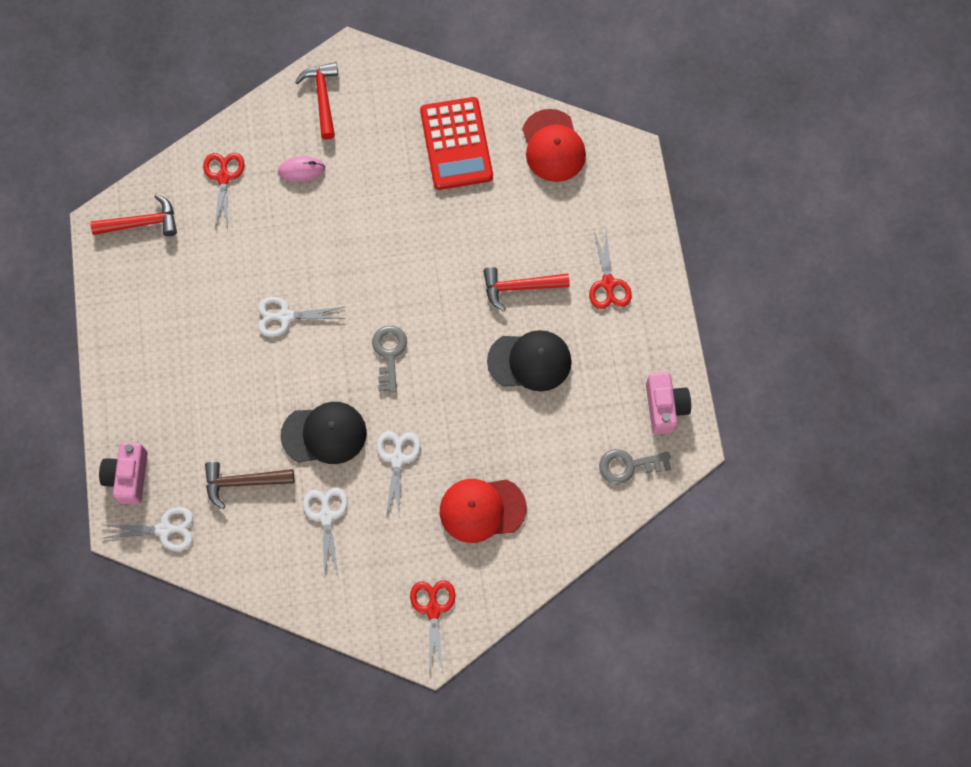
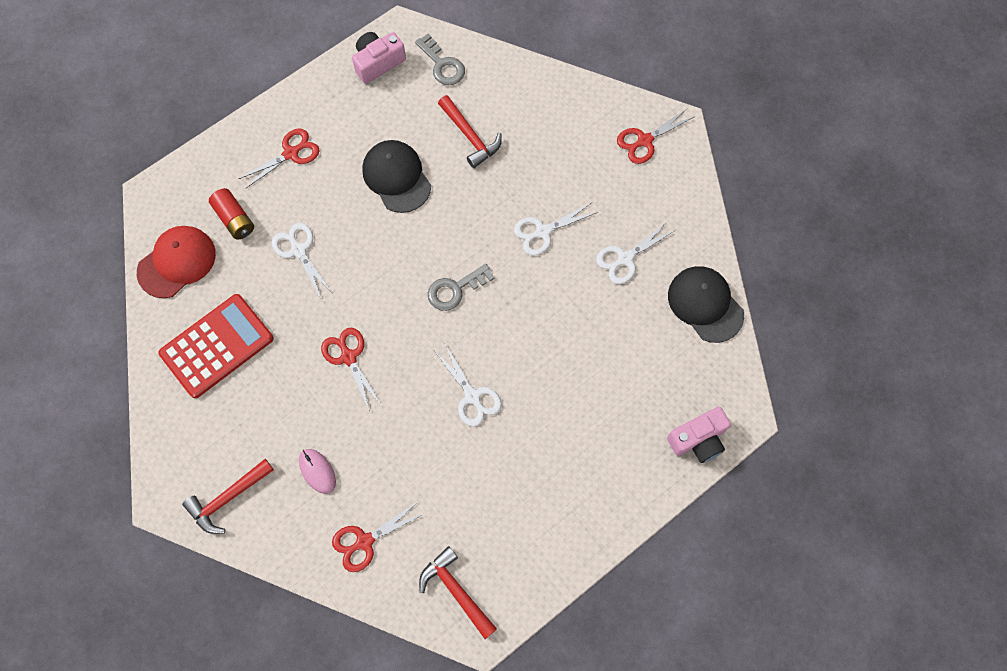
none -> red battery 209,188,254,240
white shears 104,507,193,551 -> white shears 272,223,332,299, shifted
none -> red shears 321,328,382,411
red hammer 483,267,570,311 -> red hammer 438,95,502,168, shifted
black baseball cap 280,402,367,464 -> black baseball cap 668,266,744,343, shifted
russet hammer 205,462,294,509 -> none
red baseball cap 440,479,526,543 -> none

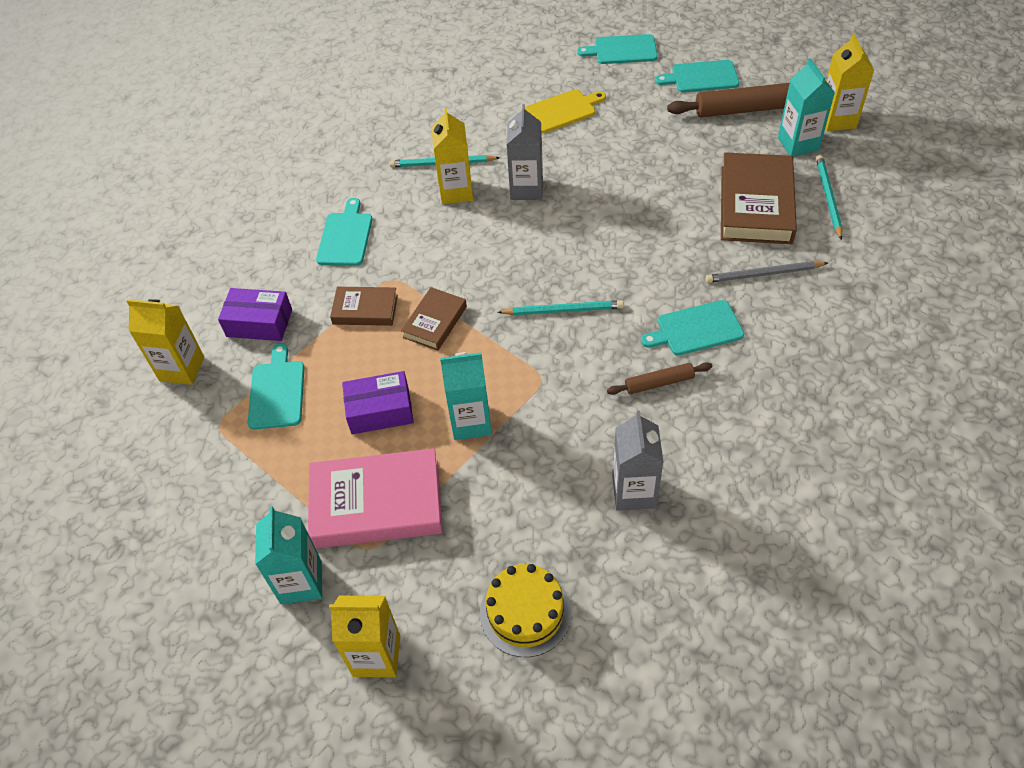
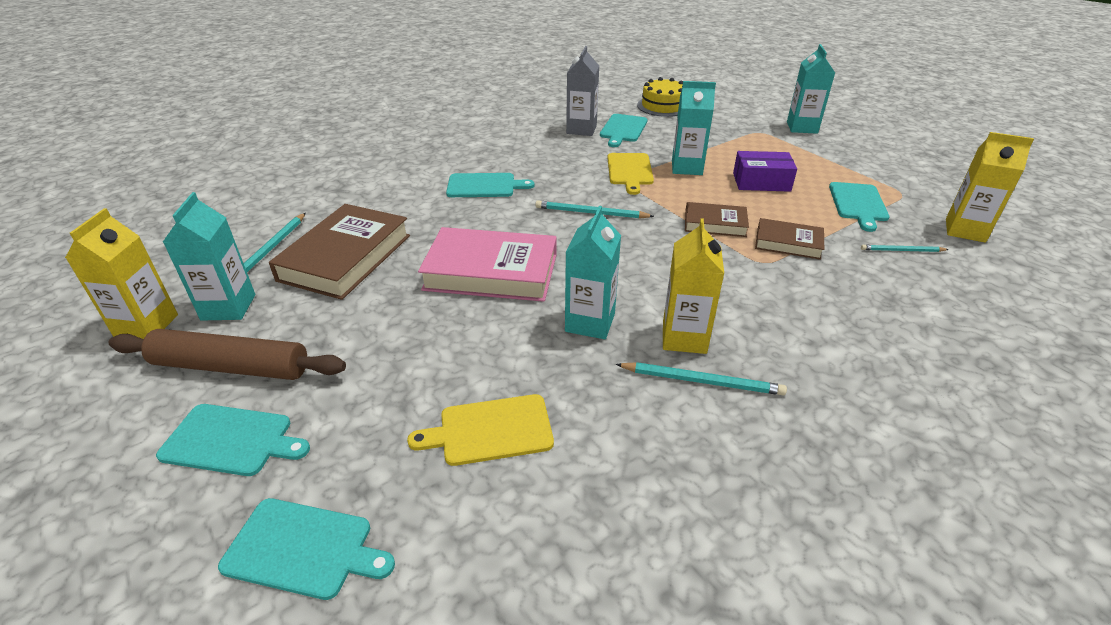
pink hardcover 308,448,443,549 -> pink hardcover 418,227,557,302, shifted
grey carton 506,104,543,200 -> teal carton 565,206,621,339
teal chopping board 316,198,372,266 -> teal chopping board 600,114,648,147, shifted
none -> yellow chopping board 608,153,654,195
russet hardcover 401,287,467,351 -> russet hardcover 685,202,749,237, 60 degrees clockwise
violet package 218,288,292,341 -> teal pencil 861,245,949,252
yellow carton 329,596,400,677 -> none
russet rolling pin 607,362,712,395 -> none
grey pencil 705,261,828,283 -> none

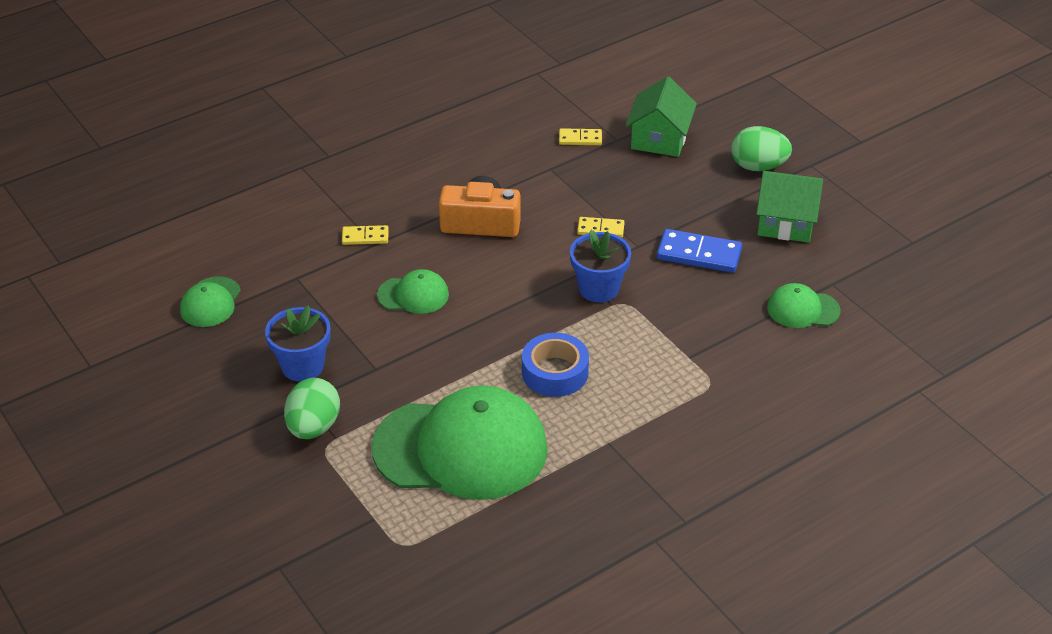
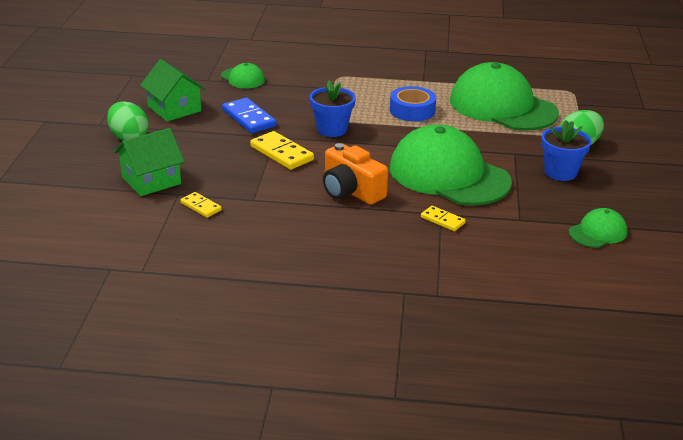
yellow domino piece 577,217,624,238 -> yellow domino piece 250,131,314,170, x1.72
green baseball cap 377,269,449,314 -> green baseball cap 390,124,512,206, x2.22

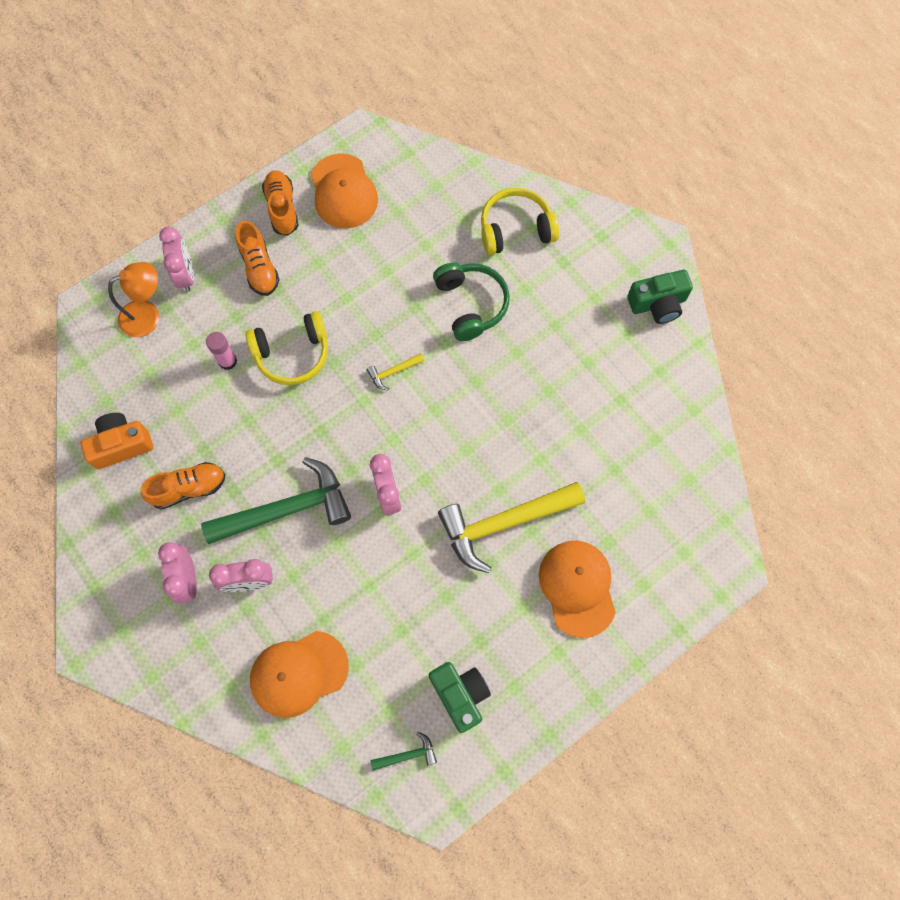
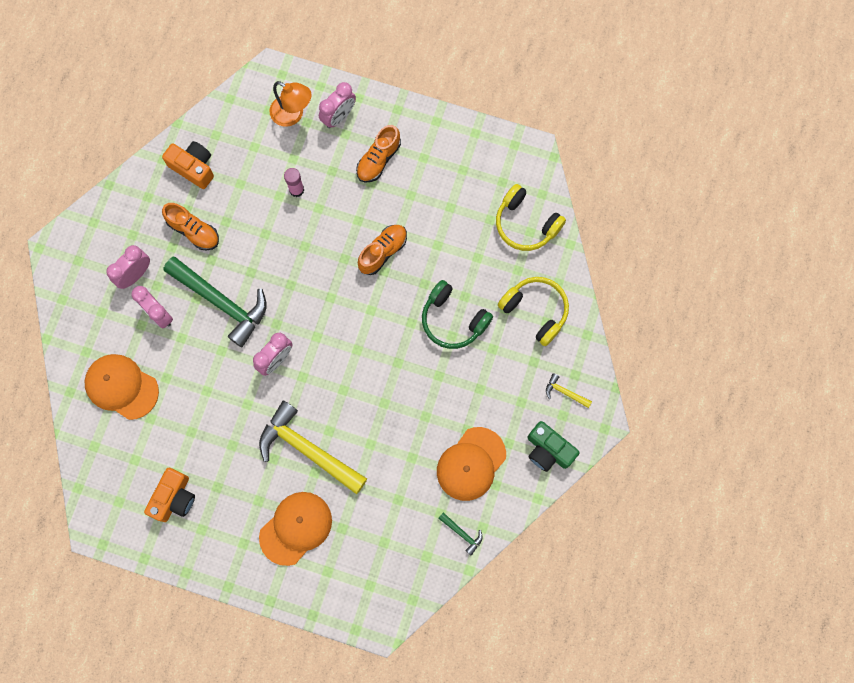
green camera 429,662,491,733 -> orange-coloured camera 144,468,195,522
orange-coloured sneaker 262,170,299,236 -> orange-coloured sneaker 358,225,407,275, shifted
green over-ear headphones 433,262,510,341 -> green over-ear headphones 422,280,493,349, 90 degrees clockwise
orange-coloured baseball cap 311,153,378,229 -> orange-coloured baseball cap 437,427,506,501, shifted
green hammer 370,732,437,771 -> green hammer 438,512,483,555, shifted
yellow over-ear headphones 245,311,328,385 -> yellow over-ear headphones 496,184,566,251, shifted
yellow hammer 367,353,424,391 -> yellow hammer 546,373,592,408, shifted

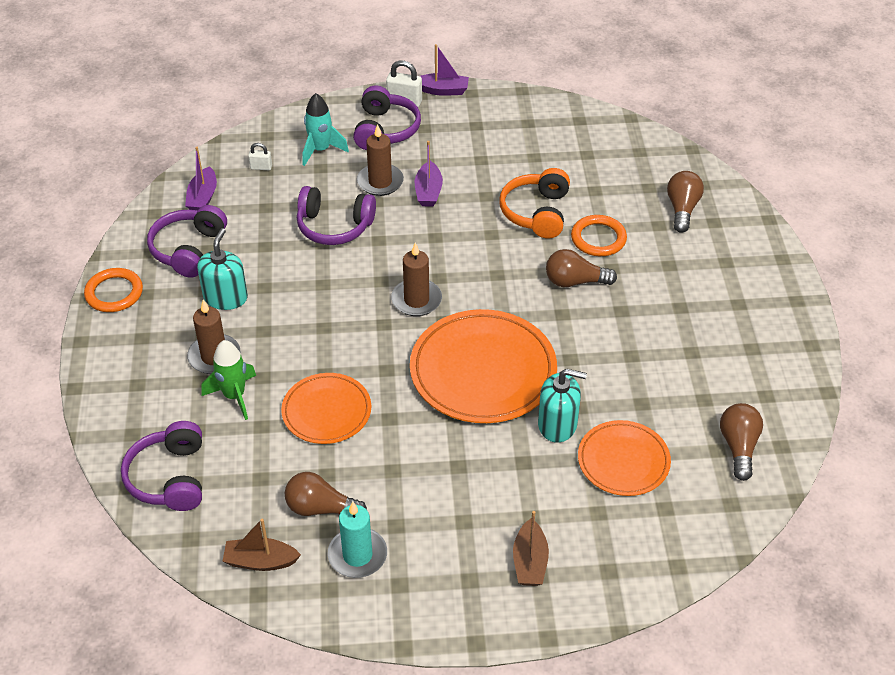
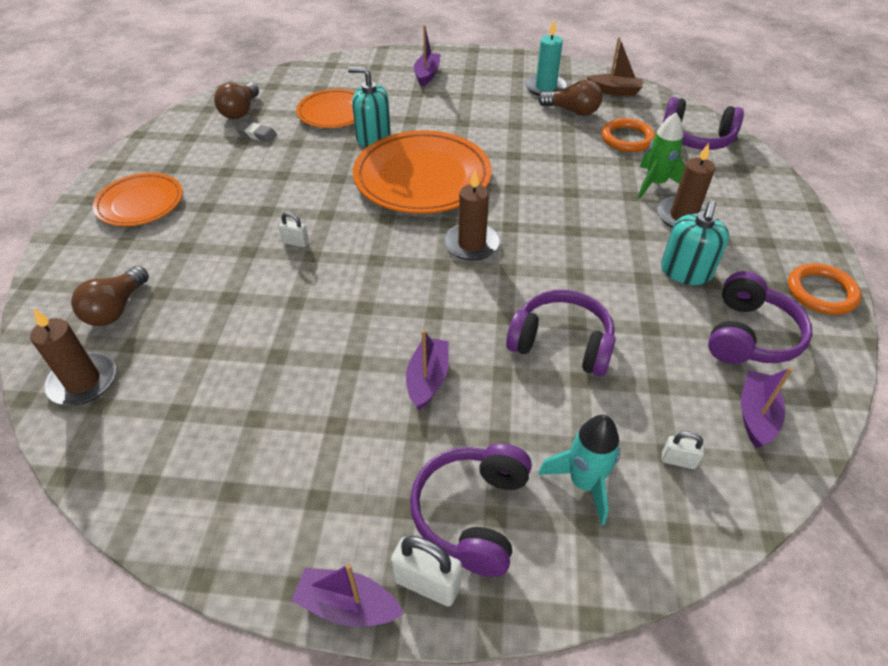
russet wax candle 357,124,404,196 -> russet wax candle 30,309,116,405, shifted
orange-coloured flat dish 281,373,371,444 -> orange-coloured flat dish 93,173,183,226, shifted
none -> grey eraser 235,121,277,142
russet bulb 546,249,617,287 -> white lock 279,212,309,247
russet toy boat 513,511,549,586 -> violet toy boat 414,25,440,86
orange-coloured torus 571,215,627,256 -> orange-coloured torus 601,118,655,152, shifted
violet over-ear headphones 121,421,202,511 -> violet over-ear headphones 663,97,744,150, 105 degrees clockwise
orange-coloured over-ear headphones 500,168,570,238 -> none

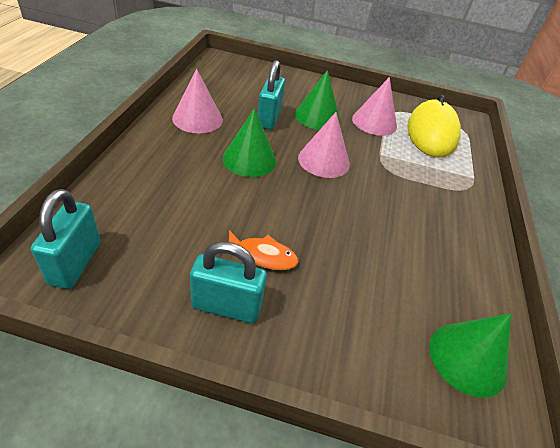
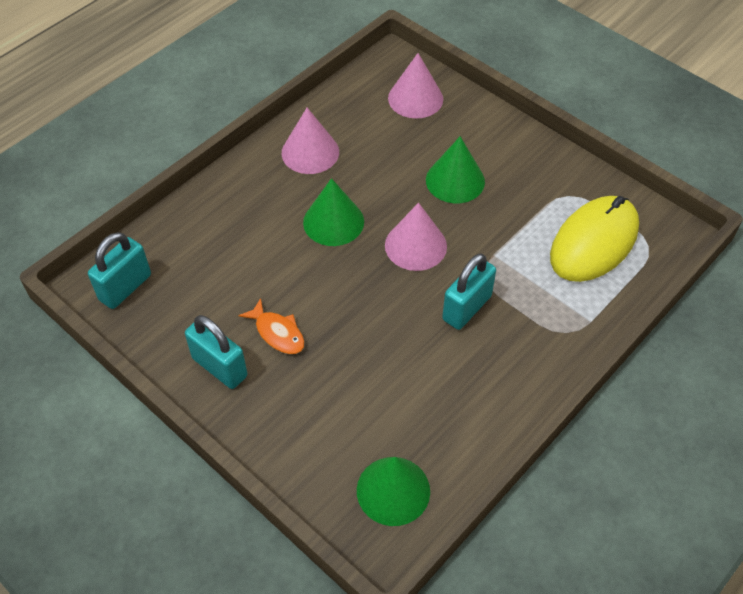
pink cone 352,77,397,136 -> pink cone 388,53,443,118, shifted
teal lock 258,60,285,130 -> teal lock 442,253,496,330, shifted

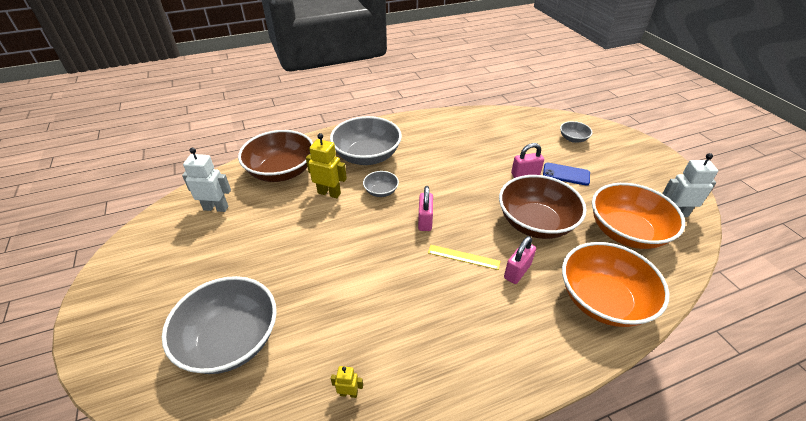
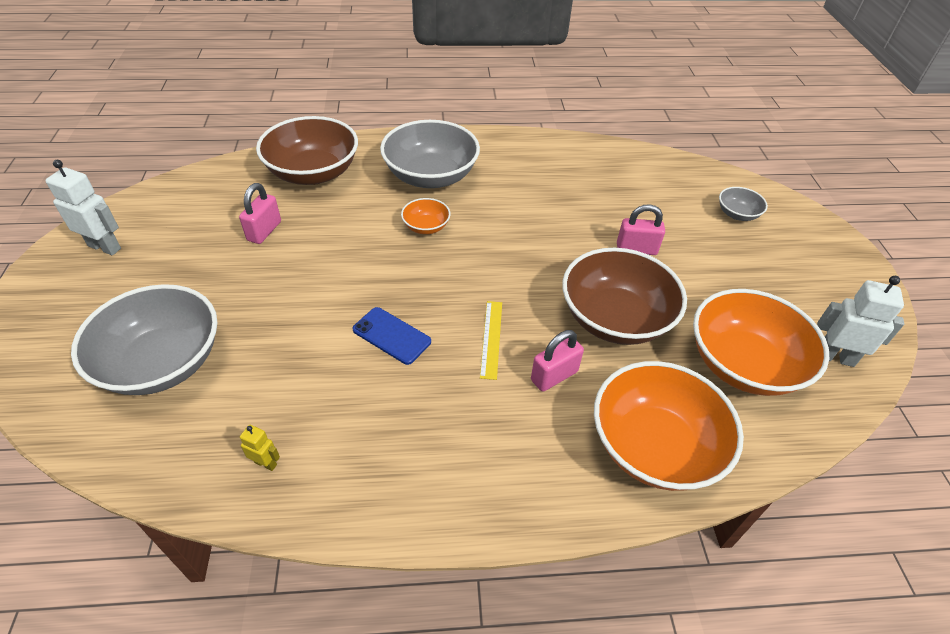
white robot 182,148,231,212 -> white robot 45,160,121,255, shifted
pink lock 418,186,433,231 -> pink lock 239,183,281,244, shifted
blue phone 543,162,590,186 -> blue phone 352,307,431,365, shifted
grey deep dish 363,171,399,197 -> orange-coloured deep dish 401,198,450,234
yellow straightedge 428,245,500,270 -> yellow straightedge 480,301,502,380, 60 degrees clockwise
yellow robot 306,133,347,198 -> none

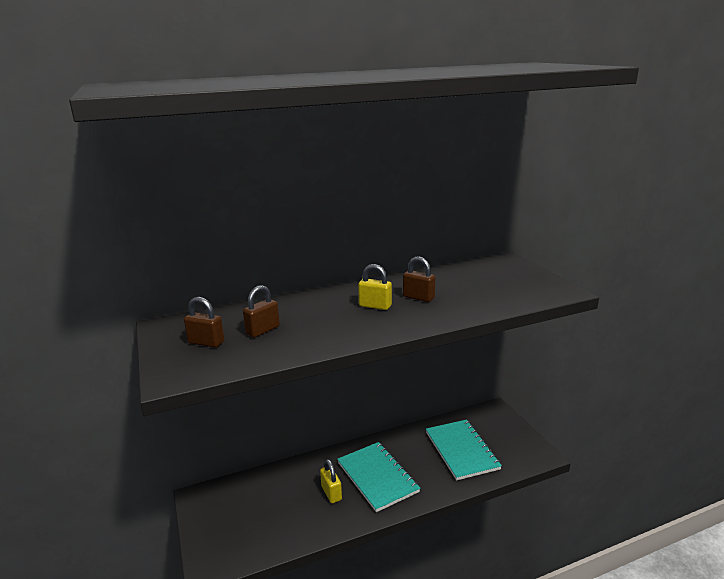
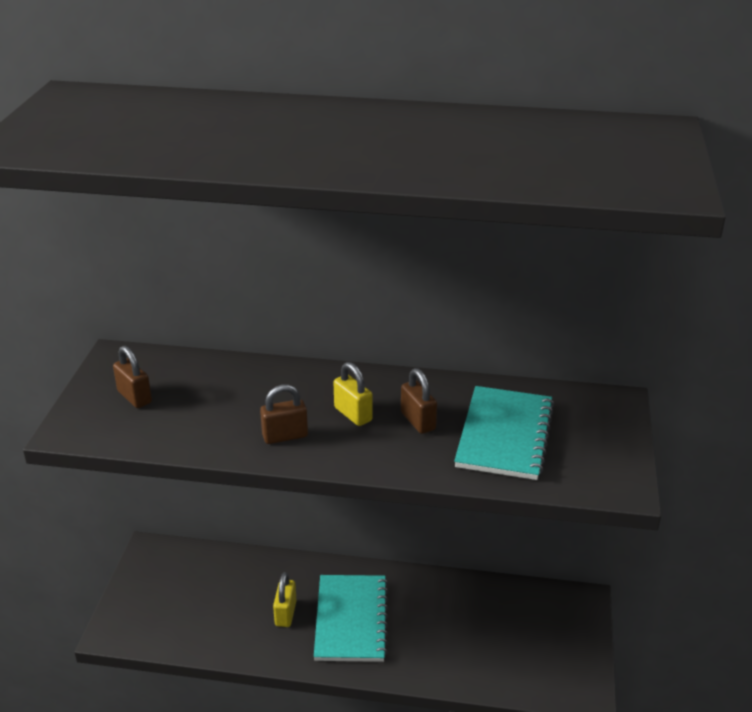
russet lock 243,285,280,338 -> russet lock 260,385,308,444, shifted
teal notebook 426,420,502,480 -> teal notebook 454,386,554,480, shifted

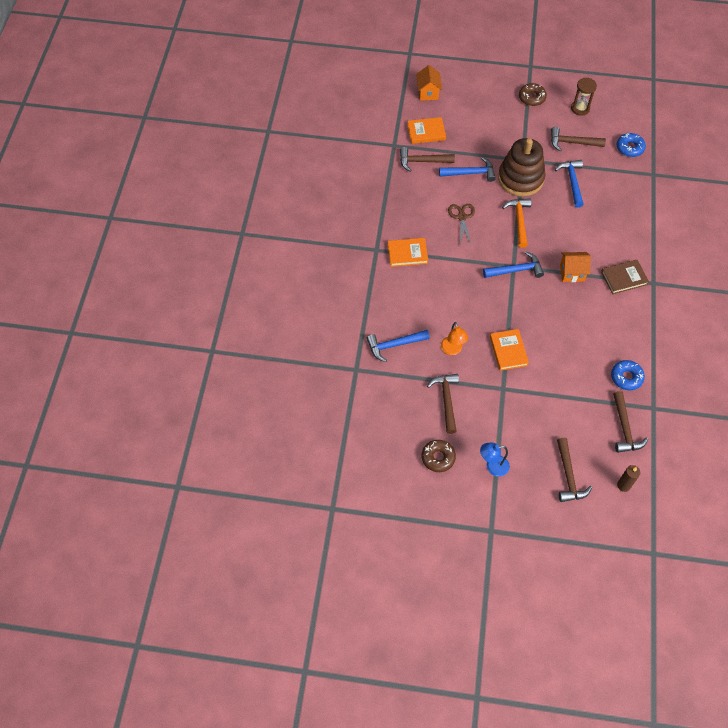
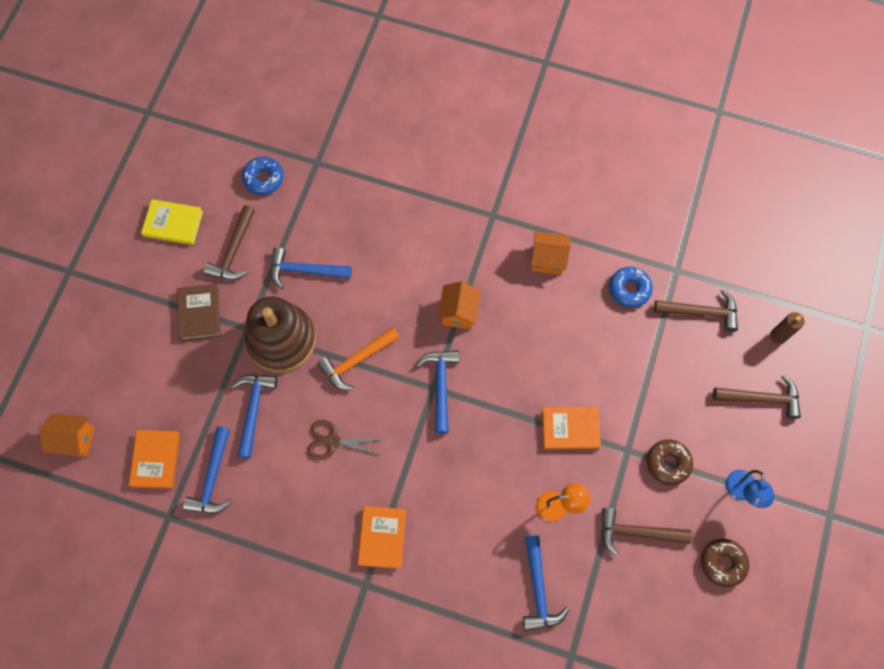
russet hourglass 571,78,597,116 -> yellow hardcover 141,199,203,245
russet hardcover 601,260,649,294 -> russet hardcover 177,284,220,341, shifted
russet hammer 400,147,455,172 -> blue hammer 183,427,232,514
orange-coloured hammer 502,198,531,248 -> orange-coloured hammer 317,327,400,390, 45 degrees counterclockwise
none -> orange-coloured cottage 531,231,571,275
russet doughnut 519,83,547,106 -> russet doughnut 647,439,693,485, shifted

